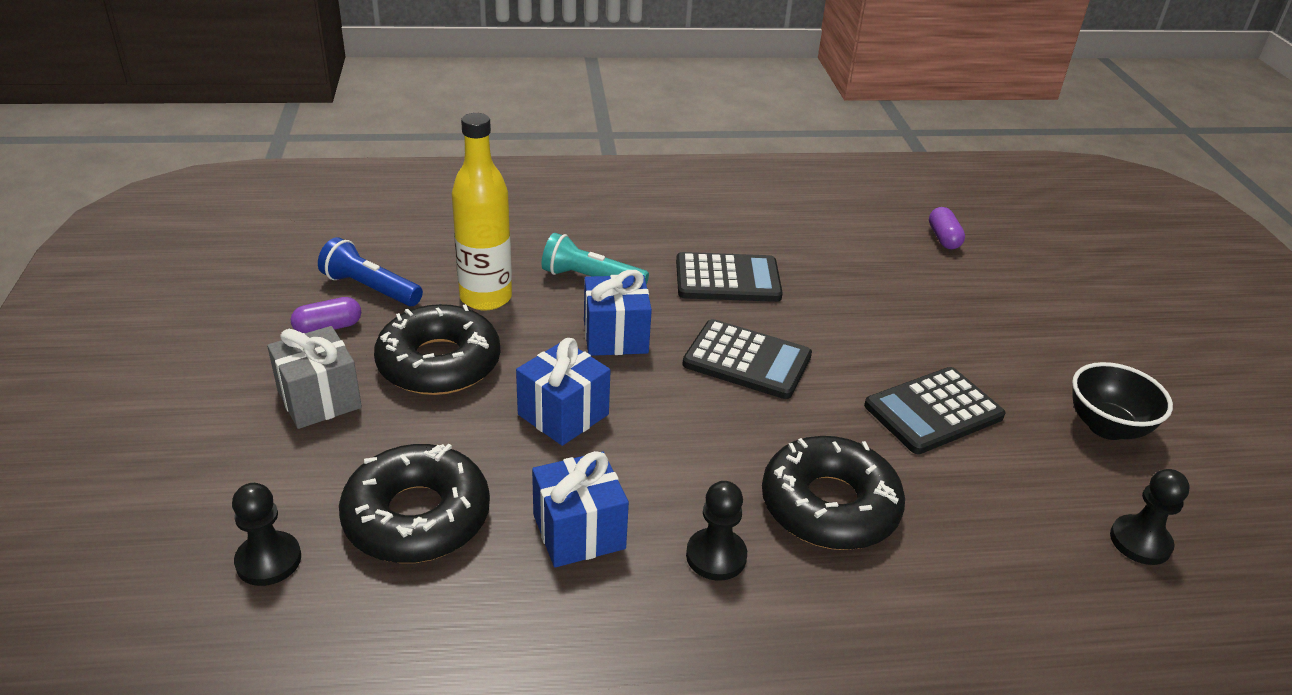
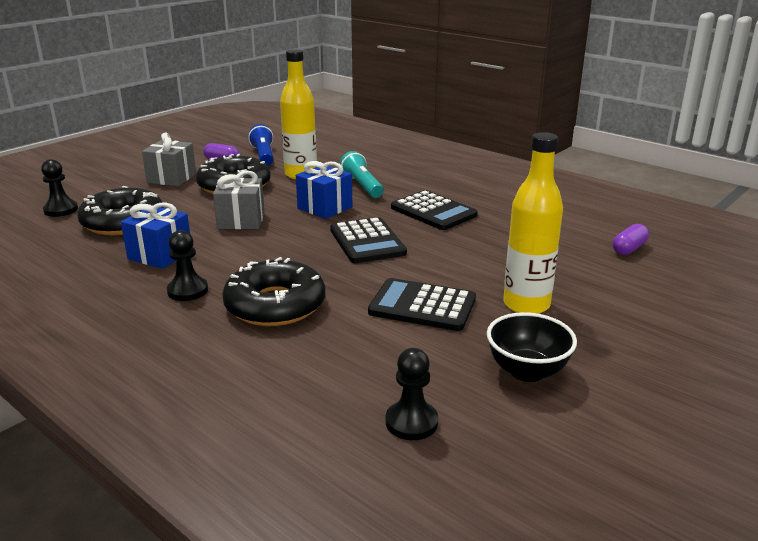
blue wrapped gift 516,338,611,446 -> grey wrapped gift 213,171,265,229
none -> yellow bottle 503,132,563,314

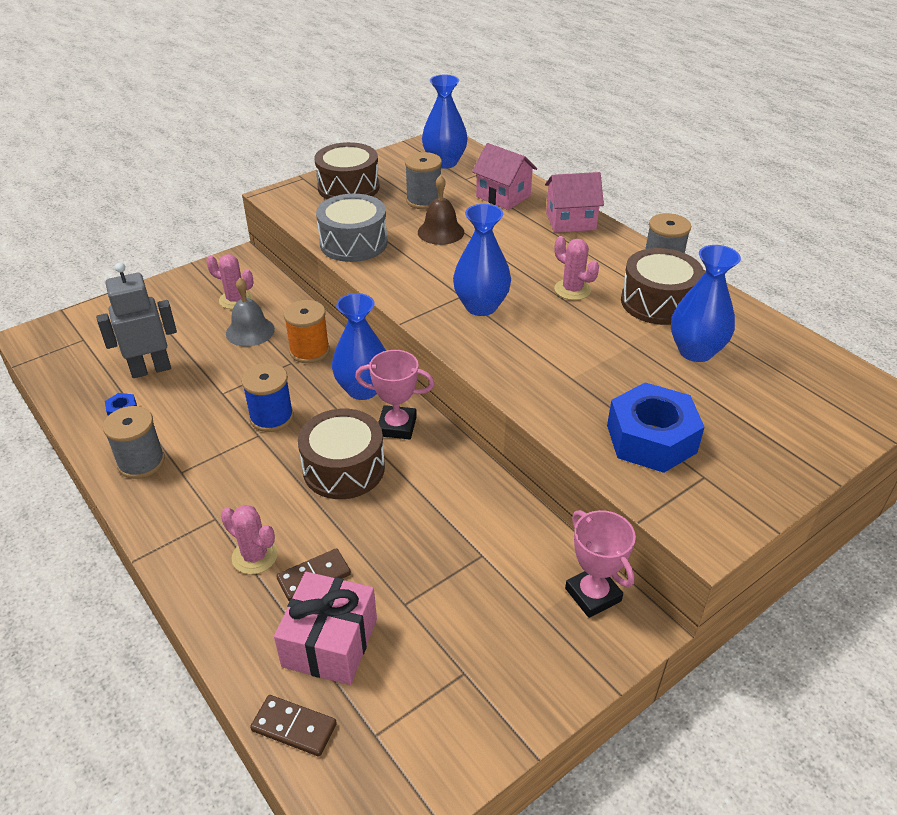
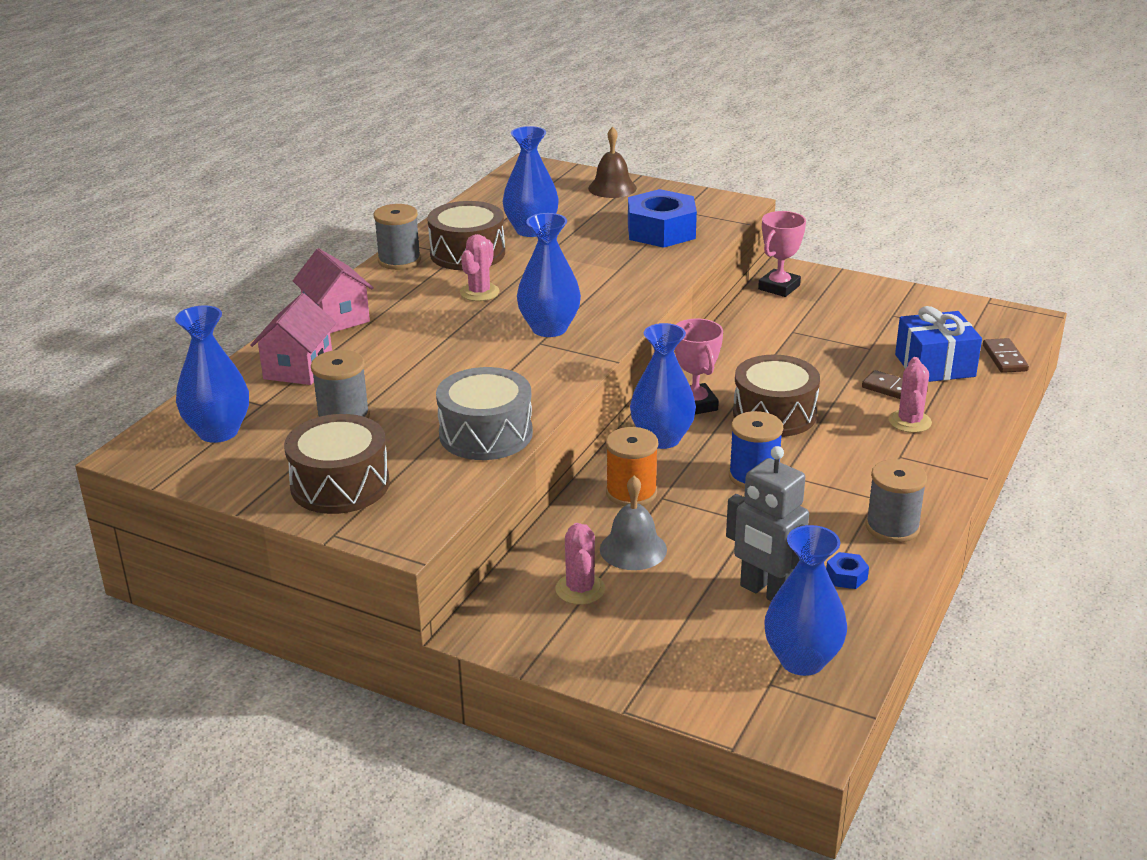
russet school bell 418,175,464,245 -> russet school bell 588,127,637,198, shifted
none -> blue tall vase 764,525,847,676
pink wrapped gift 274,572,377,685 -> blue wrapped gift 895,306,982,382

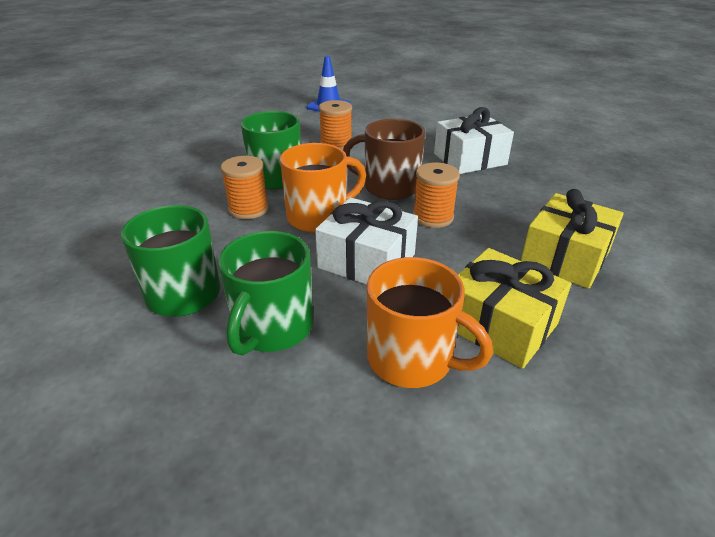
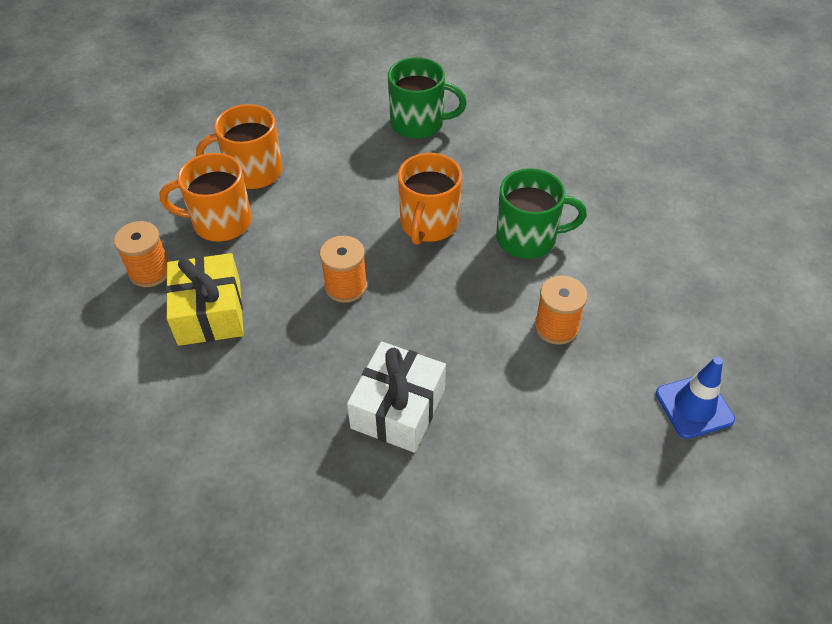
orange-coloured reel of thread 221,156,269,219 -> orange-coloured reel of thread 114,221,170,287, shifted
yellow wrapped gift 457,248,571,369 -> orange-coloured tea mug 160,153,252,242
green tea mug 218,231,313,356 -> none
white wrapped gift 315,197,418,285 -> none
russet tea mug 343,119,425,200 -> none

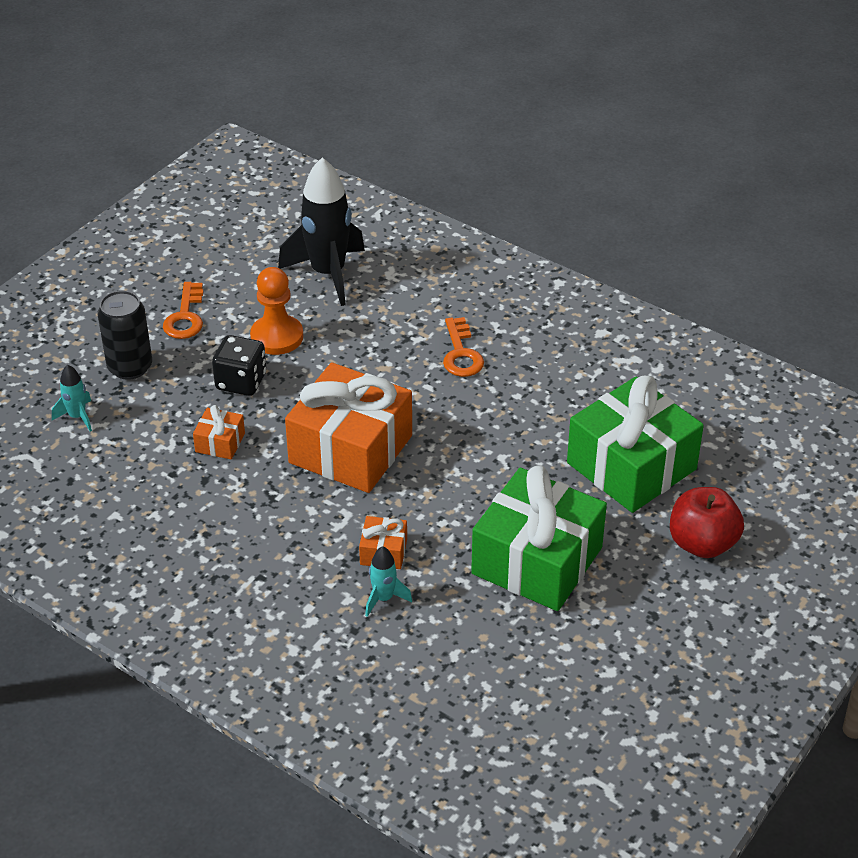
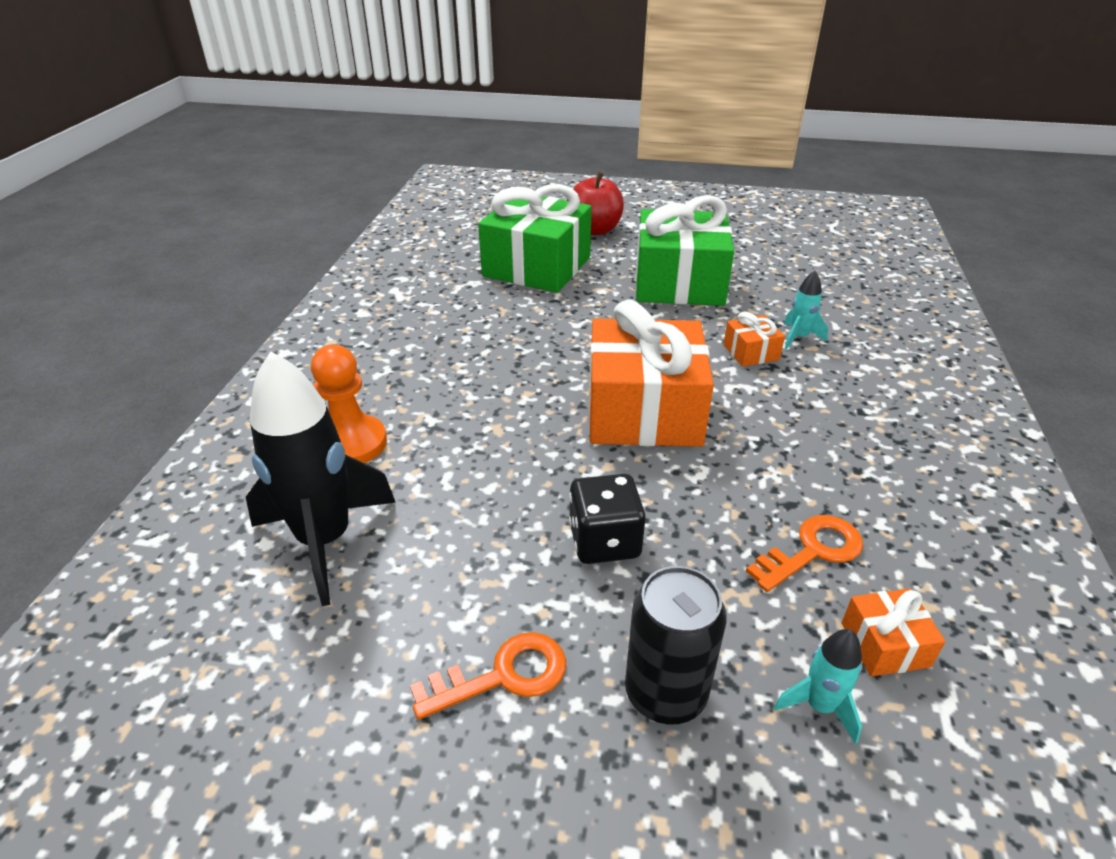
orange-coloured pawn 250,267,303,355 -> orange-coloured pawn 311,345,387,463, shifted
orange-coloured door key 443,317,484,377 -> orange-coloured door key 746,515,863,592, shifted
orange-coloured wrapped gift 193,405,245,459 -> orange-coloured wrapped gift 842,589,946,677, shifted

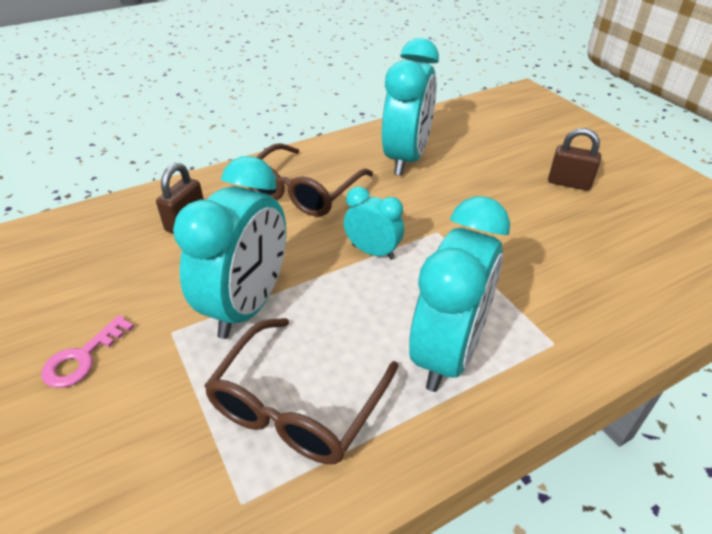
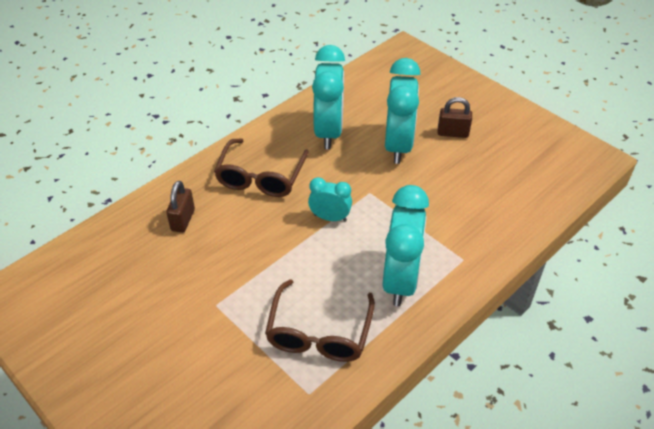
teal bedside clock 173,156,286,339 -> teal bedside clock 385,58,421,164, shifted
pink door key 41,315,134,388 -> none

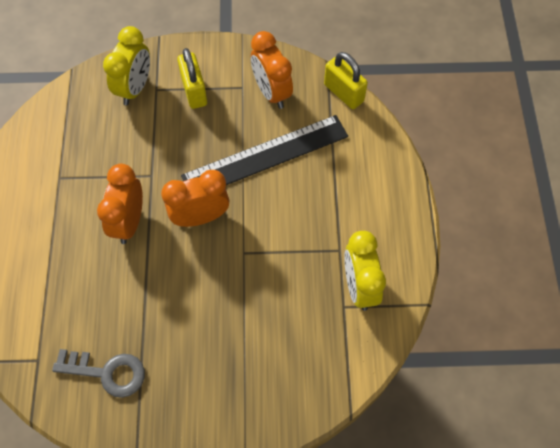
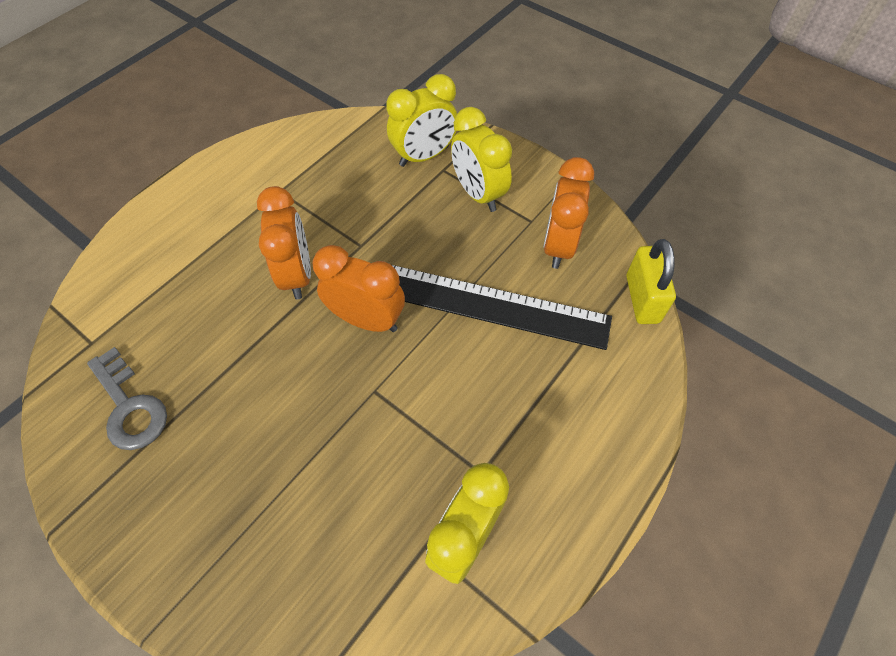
orange-coloured bedside clock 97,164,143,244 -> orange-coloured bedside clock 257,186,311,300, 120 degrees clockwise
yellow lock 177,48,207,109 -> yellow bedside clock 451,107,512,212

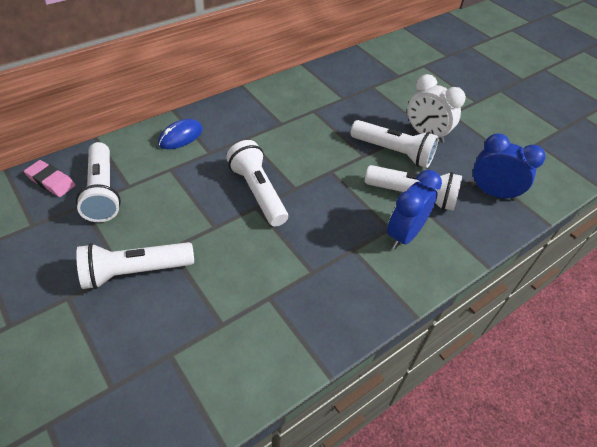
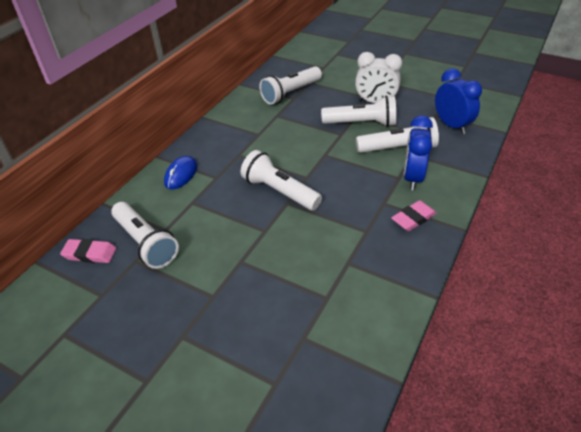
white torch 76,242,194,289 -> white torch 259,66,322,105, shifted
none -> pink eraser 391,200,437,231
blue bedside clock 471,133,545,201 -> blue bedside clock 435,68,482,134, 60 degrees clockwise

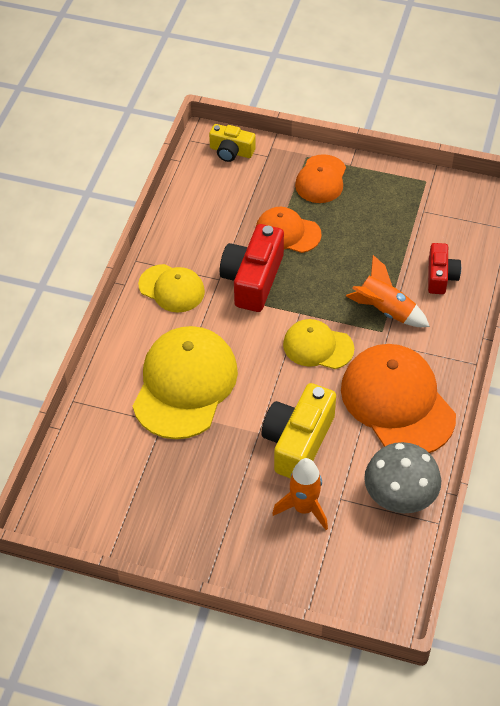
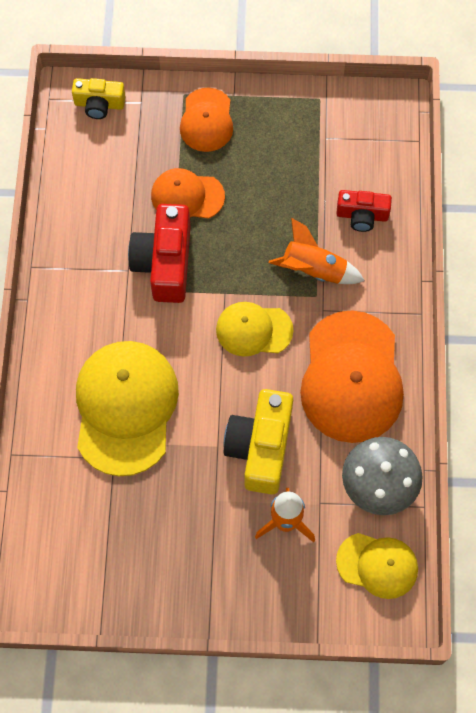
orange-coloured baseball cap 341,344,456,453 -> orange-coloured baseball cap 300,310,404,443, 135 degrees counterclockwise
red camera 428,243,461,294 -> red camera 336,190,392,232, 105 degrees clockwise
yellow baseball cap 138,264,205,312 -> yellow baseball cap 336,533,418,599, shifted

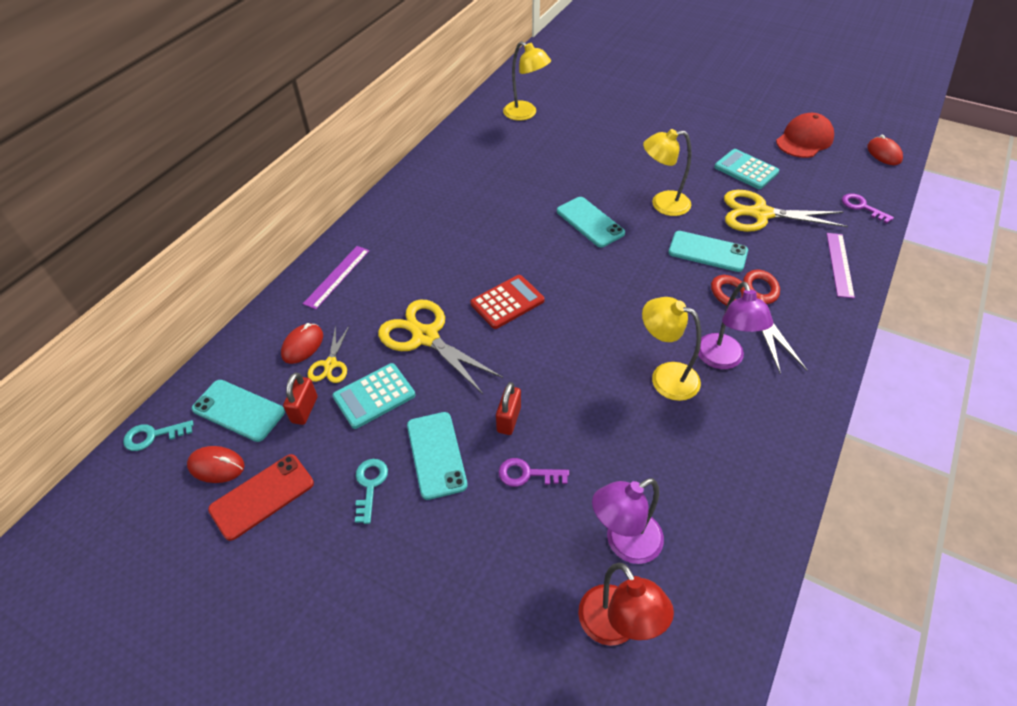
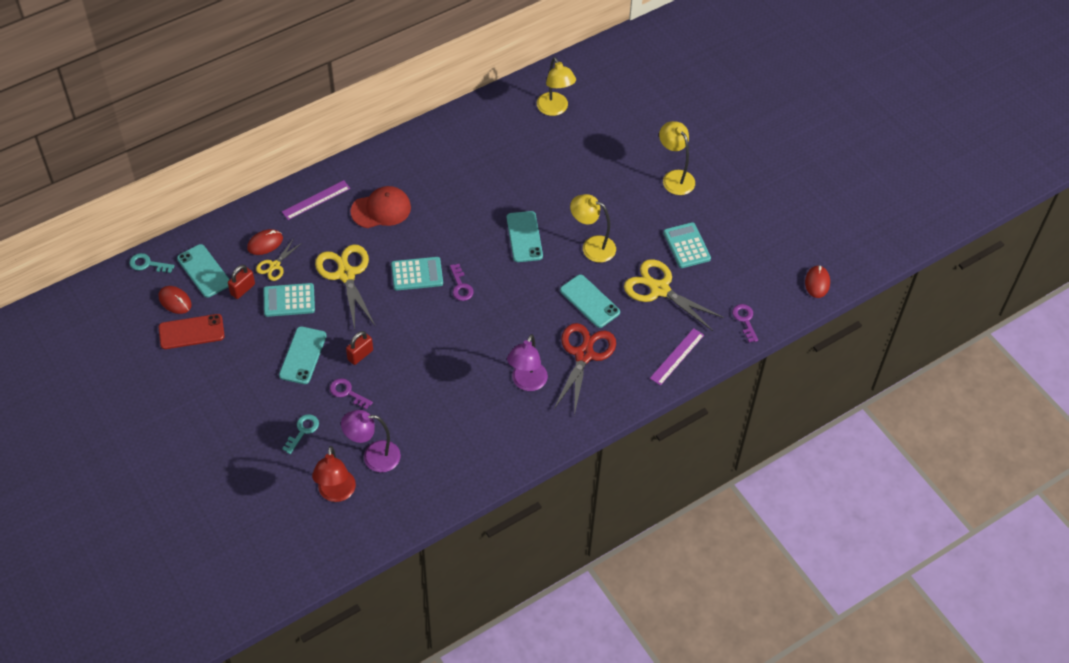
teal door key 355,459,388,524 -> teal door key 282,414,319,454, shifted
red baseball cap 776,113,834,158 -> red baseball cap 351,186,411,228, shifted
red calculator 470,275,545,329 -> teal calculator 391,257,443,291
none -> violet door key 450,264,474,301
yellow desk lamp 642,297,701,401 -> yellow desk lamp 659,121,695,195, shifted

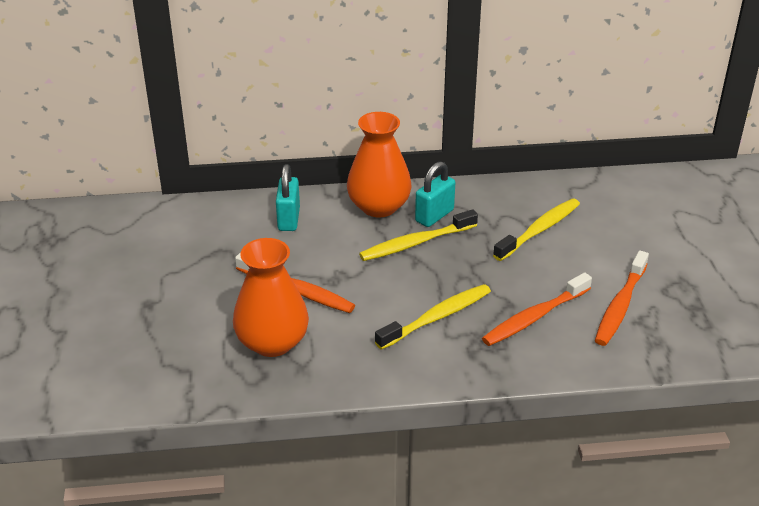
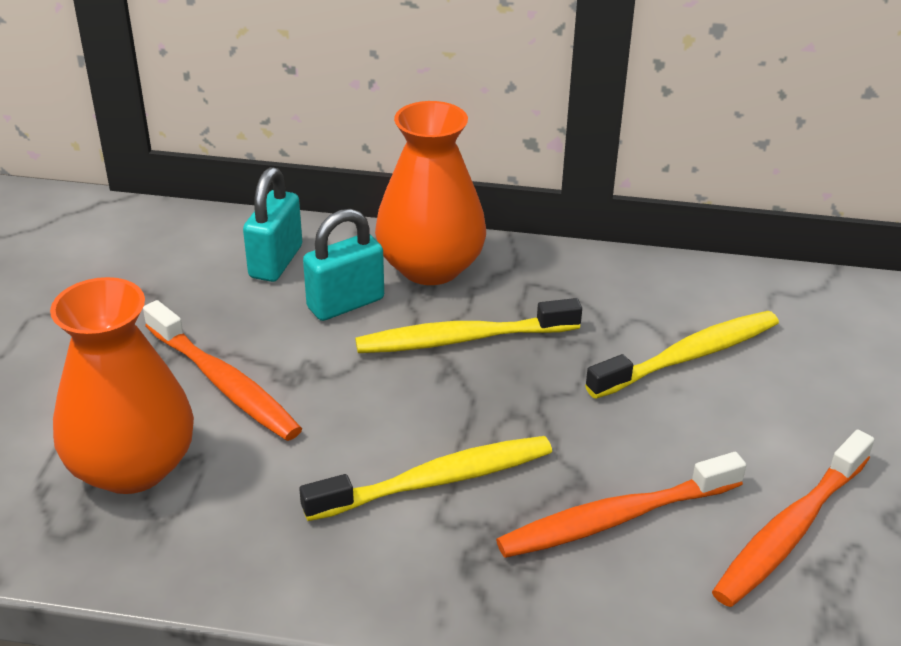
teal lock 415,162,455,227 -> teal lock 303,209,384,321, shifted

